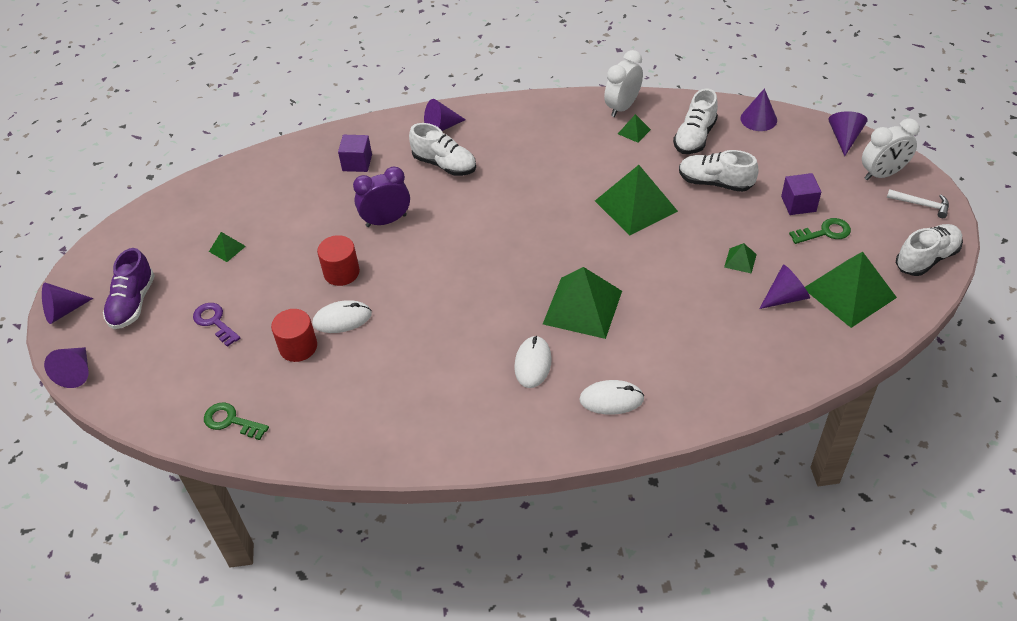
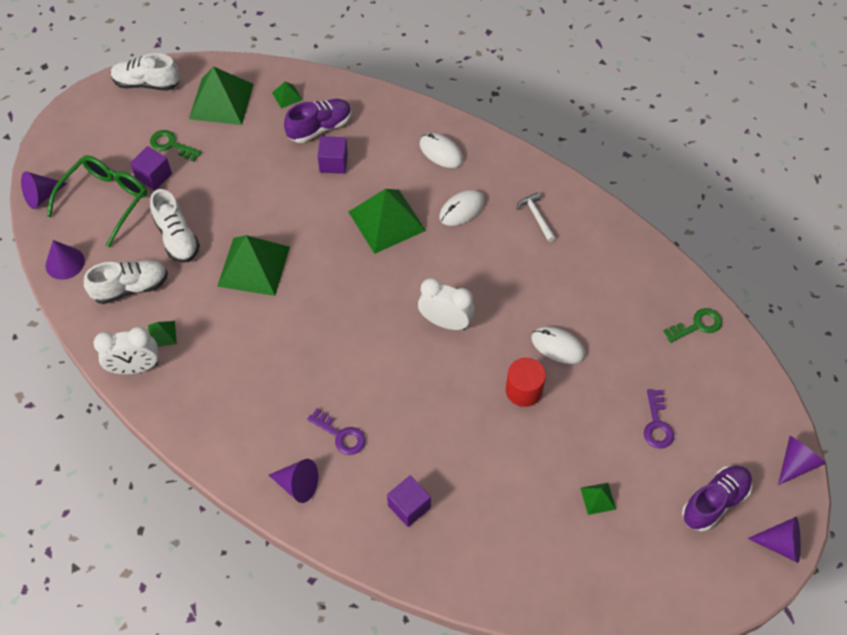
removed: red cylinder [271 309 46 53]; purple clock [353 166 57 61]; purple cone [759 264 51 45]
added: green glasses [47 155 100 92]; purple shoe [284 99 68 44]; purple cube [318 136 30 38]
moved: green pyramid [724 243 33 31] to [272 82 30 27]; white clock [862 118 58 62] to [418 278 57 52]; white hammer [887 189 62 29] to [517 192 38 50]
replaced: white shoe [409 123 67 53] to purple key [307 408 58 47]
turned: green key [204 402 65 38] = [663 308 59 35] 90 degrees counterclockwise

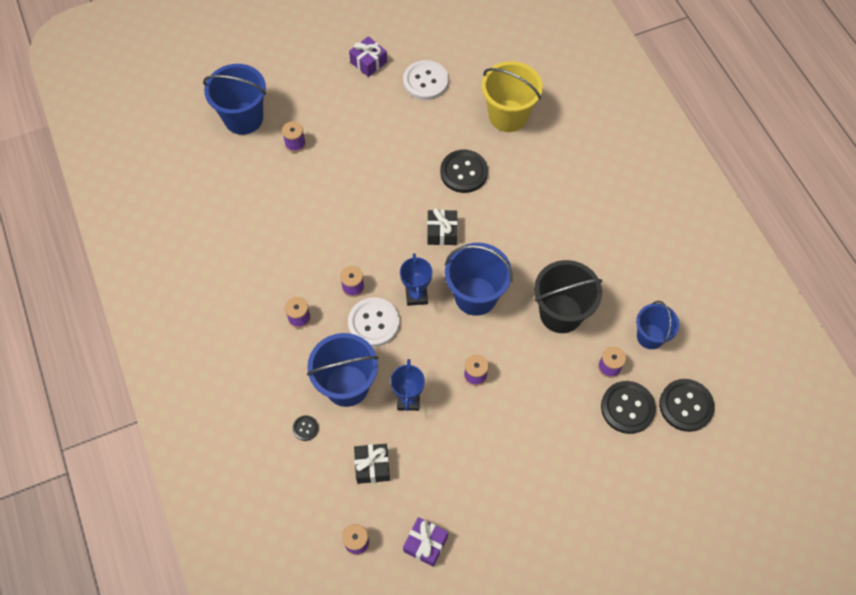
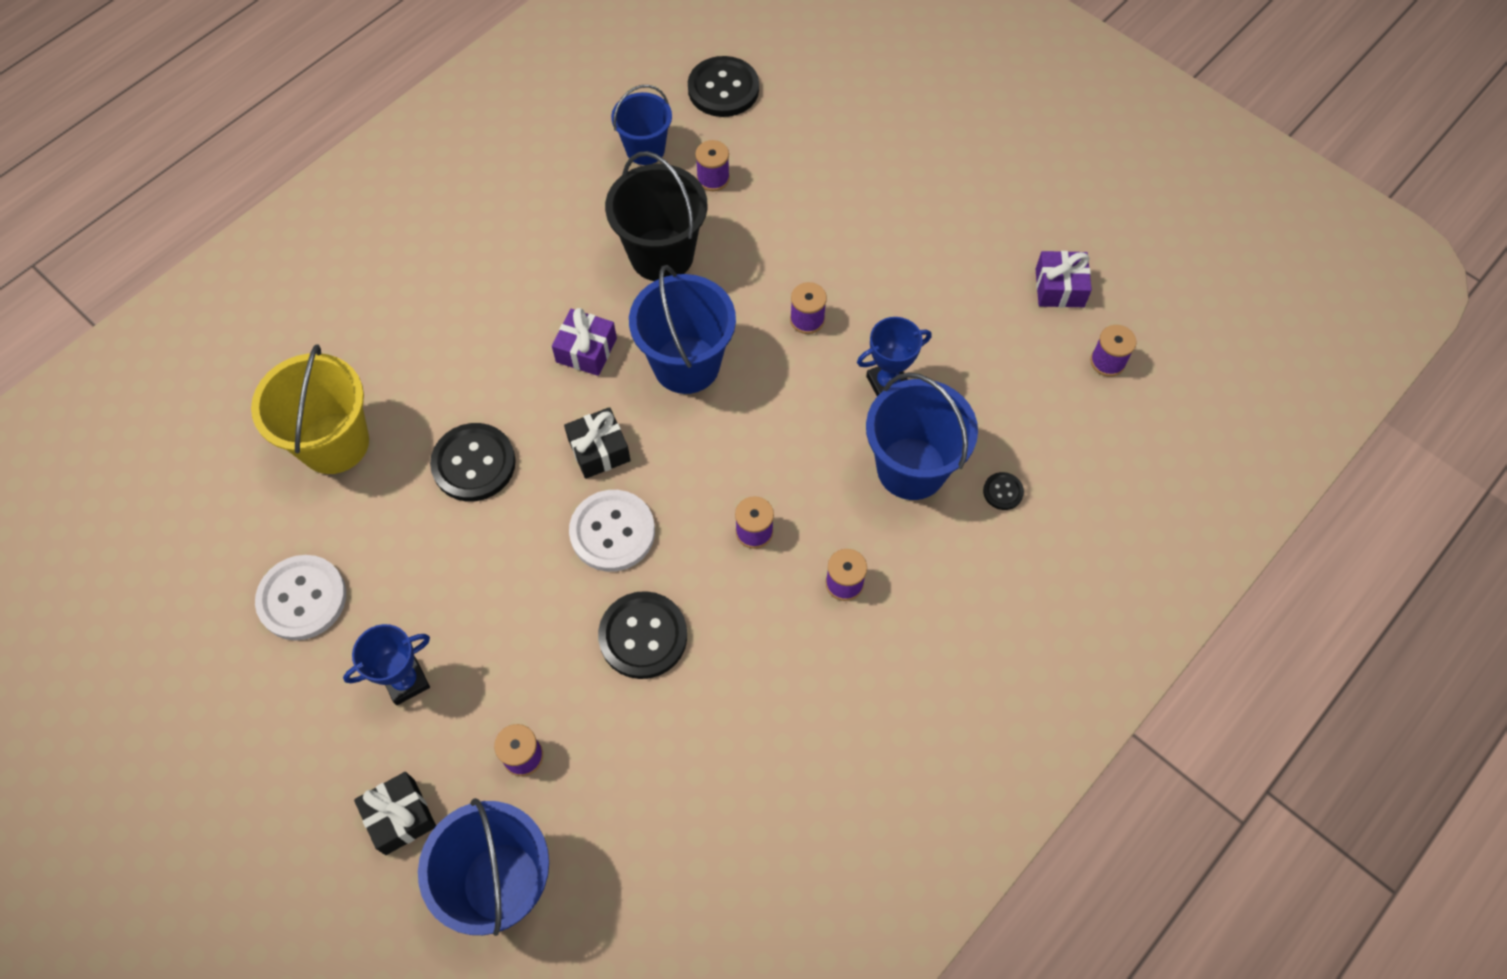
moved: white button [348 297 51 50] to [569 490 86 82]; purple gift [349 36 38 41] to [552 308 65 68]; black gift [354 444 36 40] to [354 772 82 83]; blue trophy [400 253 32 53] to [343 624 87 81]; black button [601 381 55 53] to [598 591 89 88]

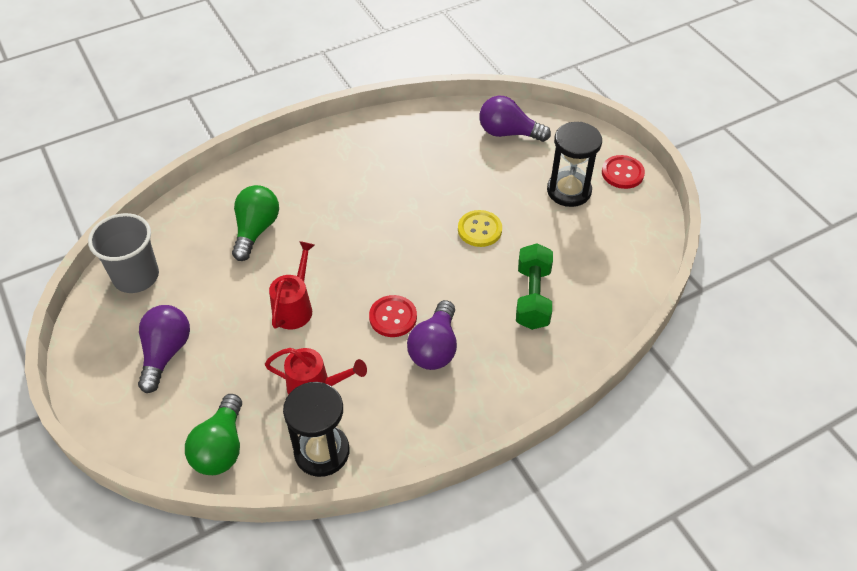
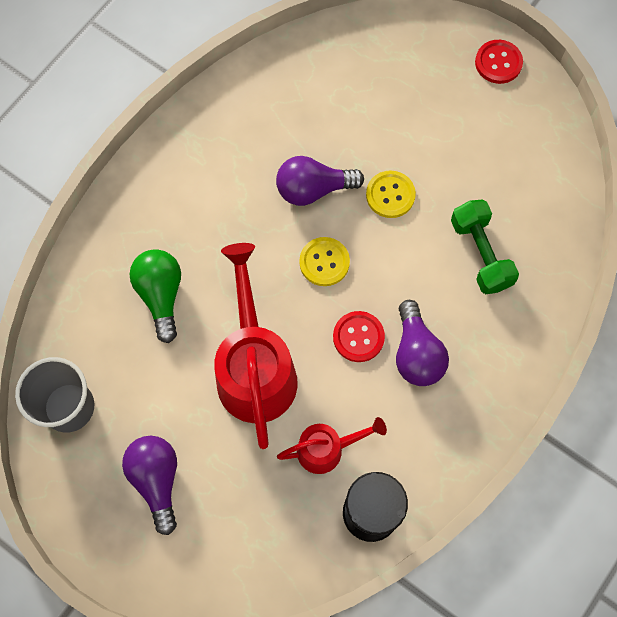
removed: green light bulb [185 394 57 81]; black hourglass [547 122 55 85]
added: yellow button [299 237 51 49]
moved: purple light bulb [479 96 72 46] to [276 156 88 50]
resized: red watering can [269 241 46 88] = [214 243 84 206] x1.84

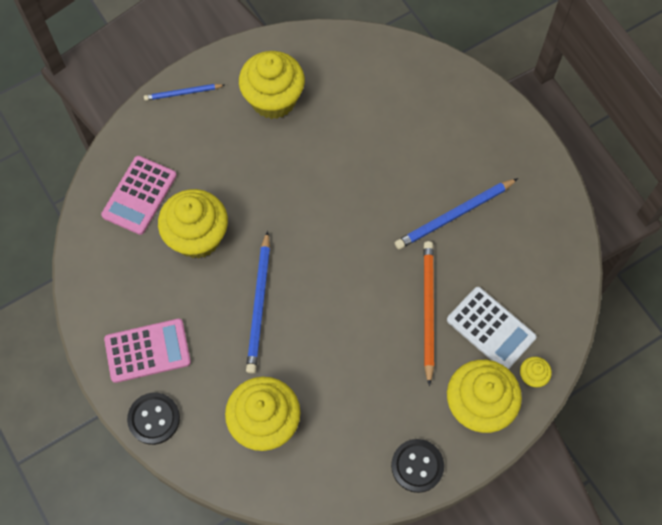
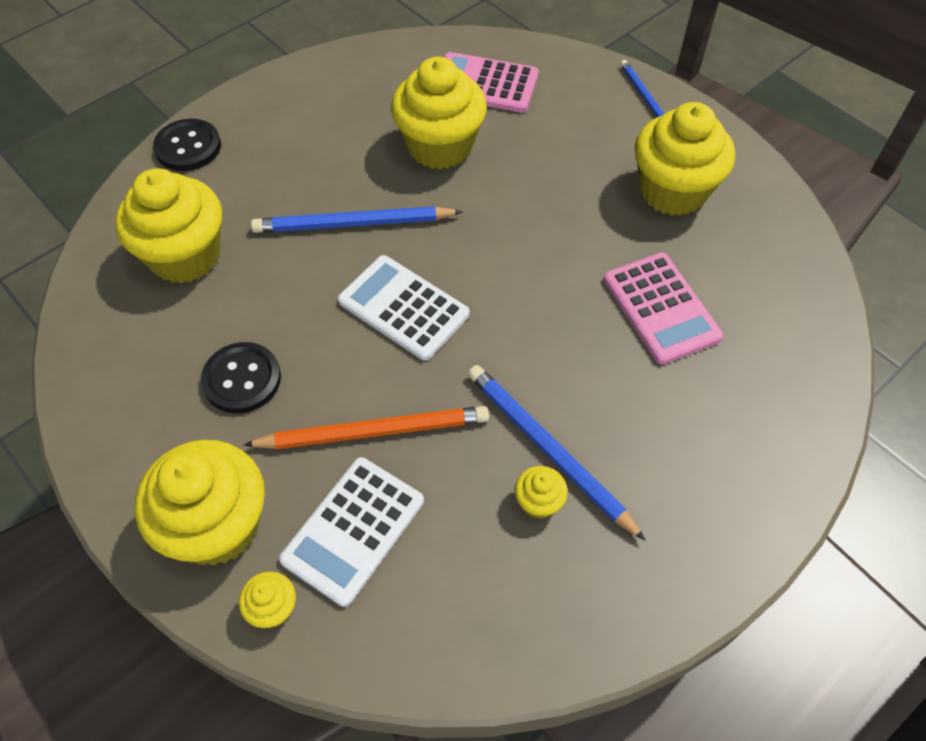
added: white calculator [338 255 132 106]; yellow cupcake [515 466 53 53]
moved: pink calculator [104 319 87 64] to [604 253 119 112]; black button [391 439 53 54] to [201 342 80 71]

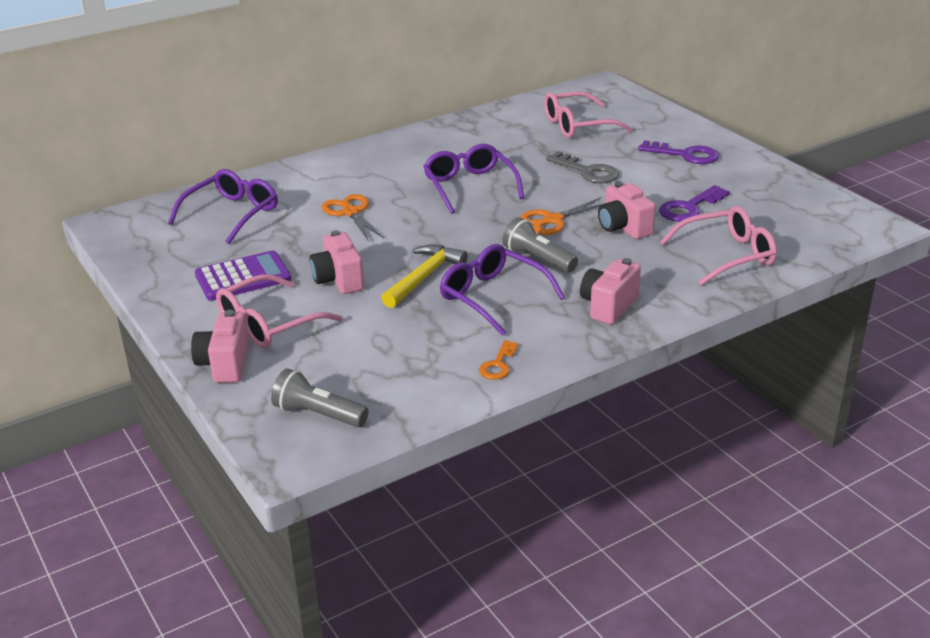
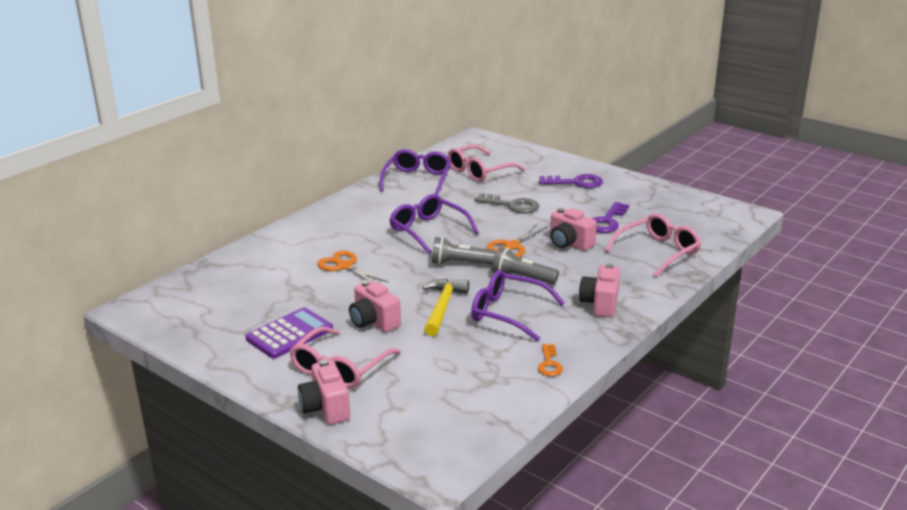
moved: purple glasses [168 169 110 75] to [380 149 71 46]; grey flashlight [271 368 98 60] to [432 237 63 28]

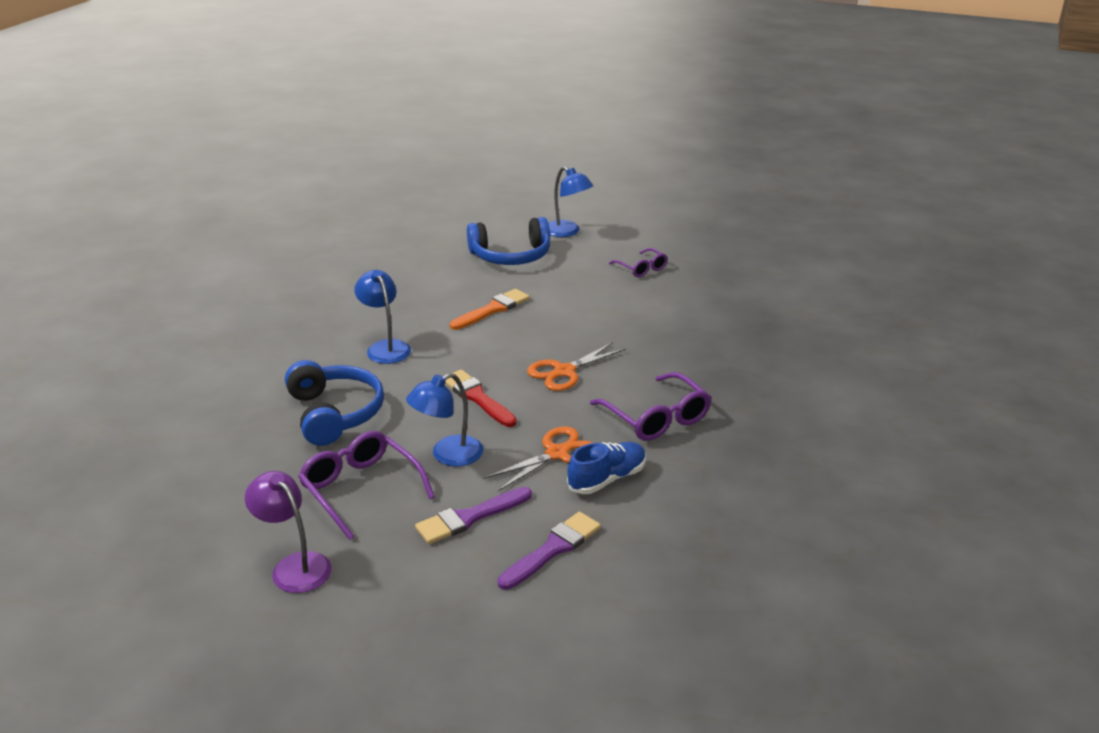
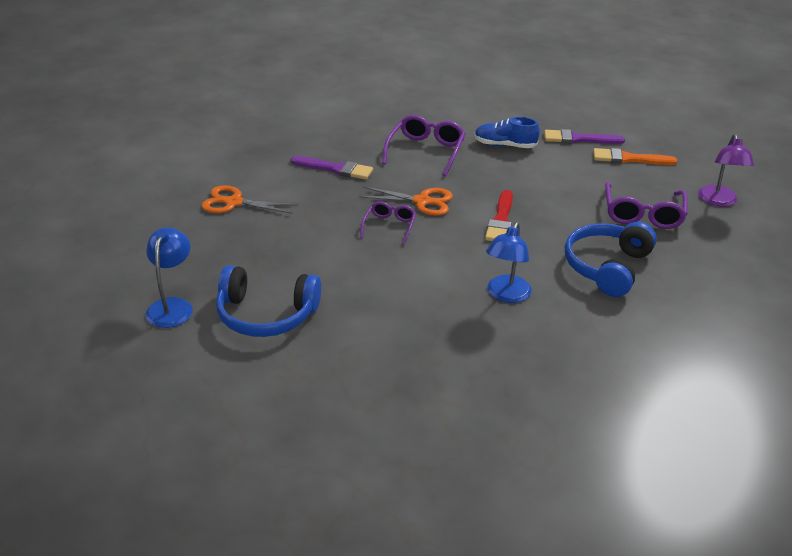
removed: blue lamp [406 373 77 93]
moved: purple brush [415 487 117 57] to [291 156 82 24]; orange brush [450 289 80 41] to [593 148 85 17]; orange scissors [484 426 109 65] to [202 185 96 29]; purple glasses [609 248 59 29] to [360 201 56 44]
turned: blue headphones [467 217 83 48] = [216 265 105 72] 150 degrees clockwise

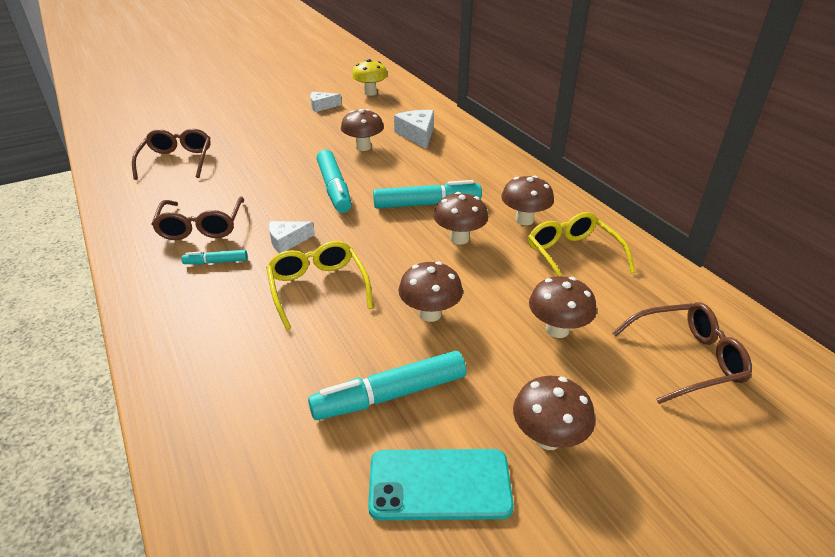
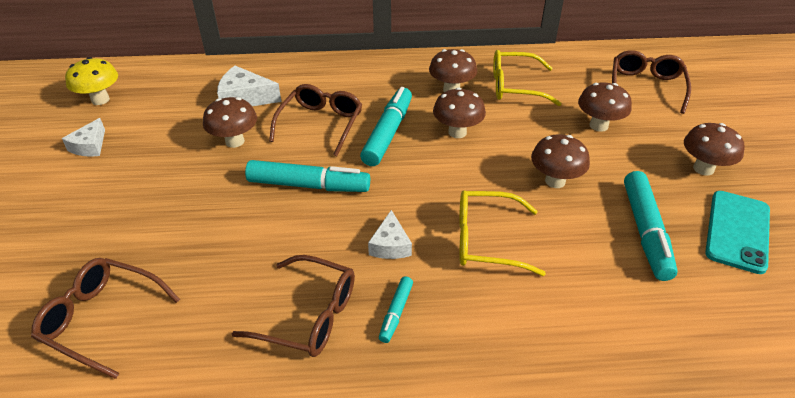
added: brown glasses [269 84 93 72]

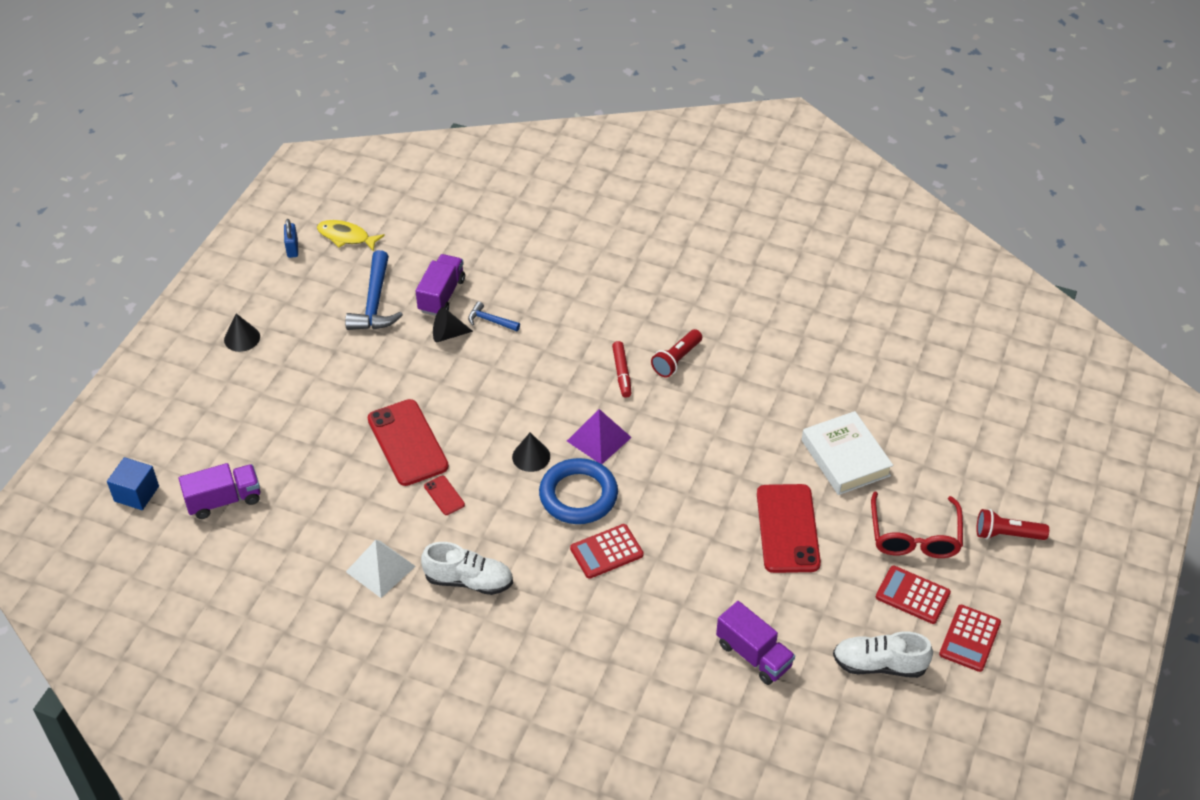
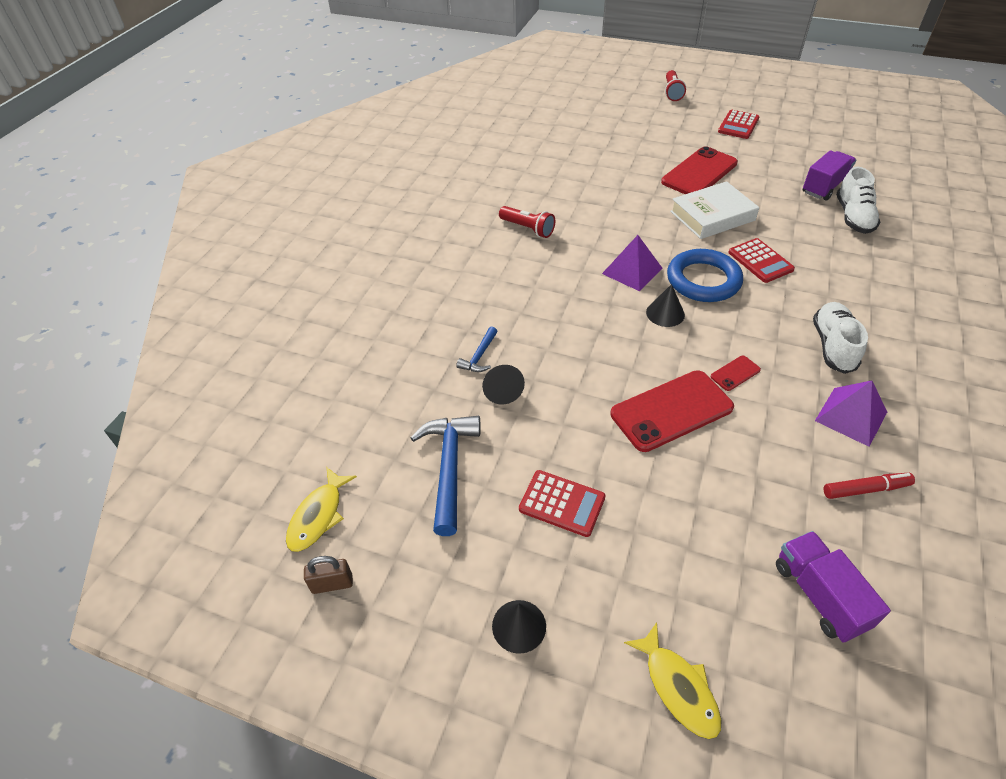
removed: blue cube [107 457 52 53]; purple truck [416 254 49 62]; red glasses [871 492 92 66]
added: yellow fish [624 622 98 117]
moved: red marker [612 341 19 57] to [824 473 91 26]; white book [802 411 91 84] to [670 181 89 58]; white shoe [833 631 100 47] to [836 167 44 67]; red calculator [939 605 62 67] to [519 470 87 67]
recoloured: blue padlock [284 219 14 39] to brown padlock [304 556 49 38]; white pyramid [346 540 70 58] to purple pyramid [815 380 72 67]
turned: blue hammer [345 250 58 80] = [411 416 70 120] 90 degrees counterclockwise; red phone [757 484 64 89] = [661 146 77 48] 45 degrees counterclockwise

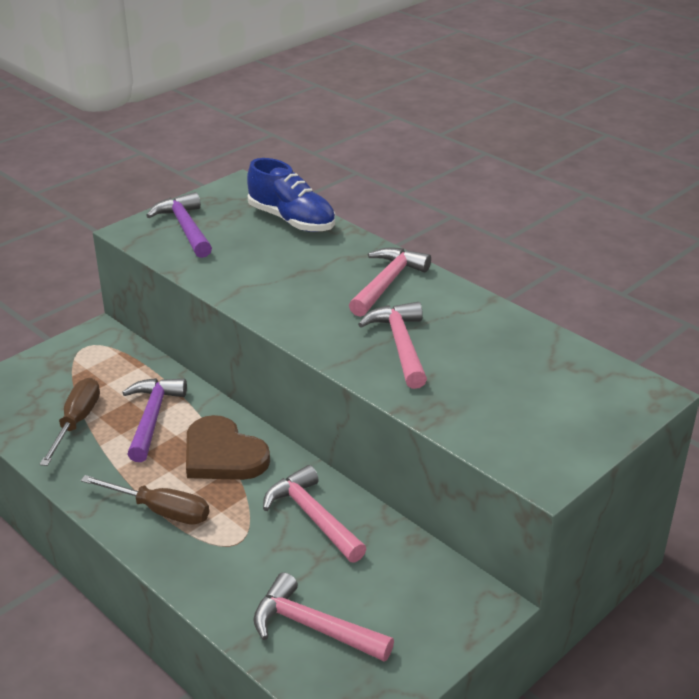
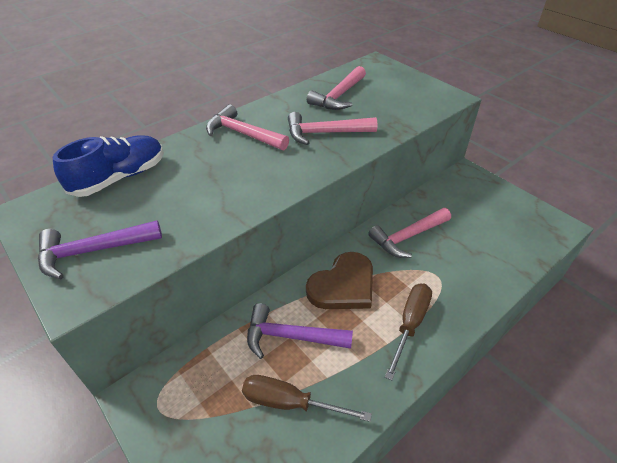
moved: pink hammer [253 572 141 90] to [307 66 59 44]

